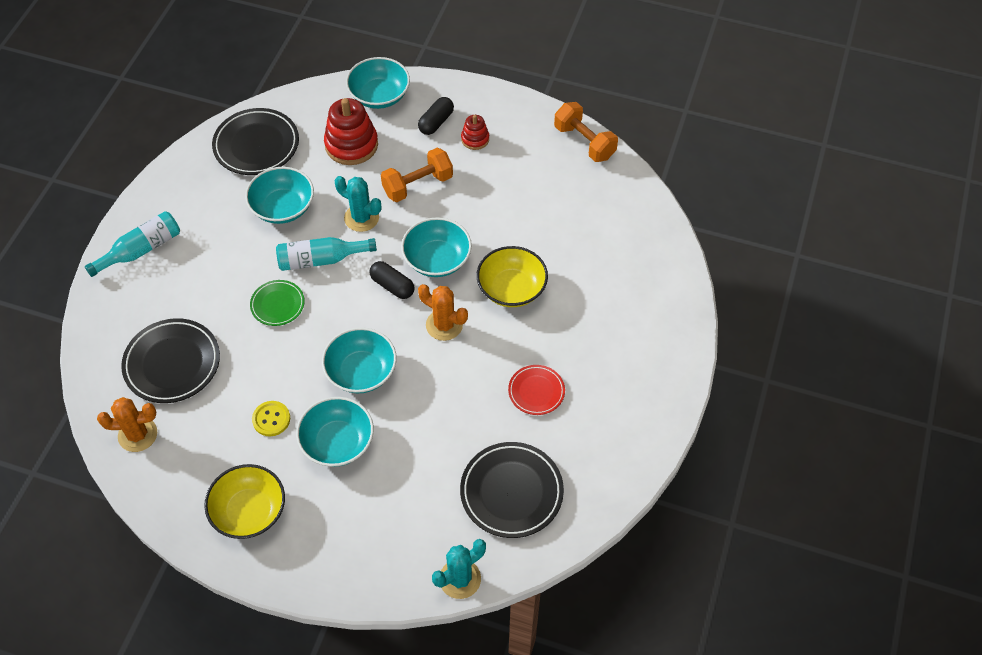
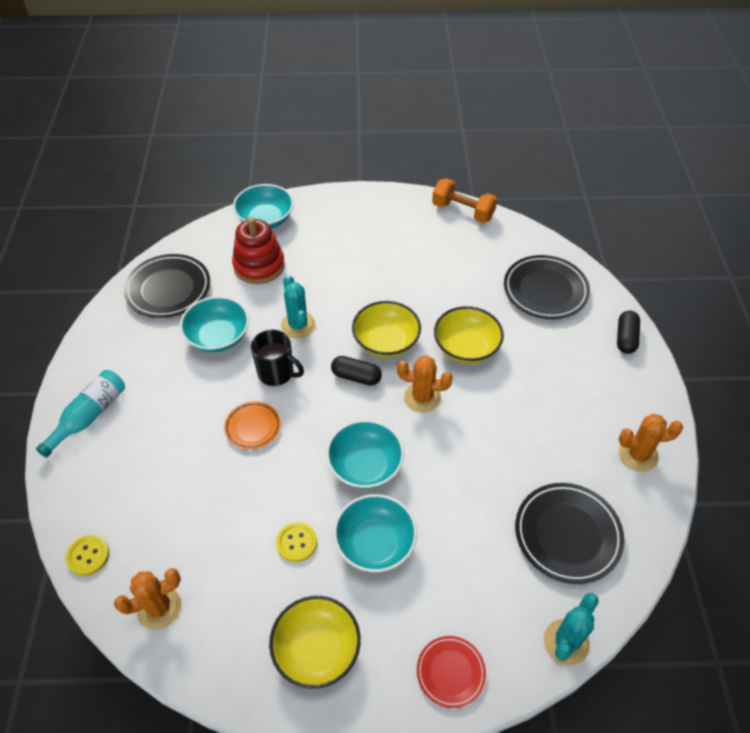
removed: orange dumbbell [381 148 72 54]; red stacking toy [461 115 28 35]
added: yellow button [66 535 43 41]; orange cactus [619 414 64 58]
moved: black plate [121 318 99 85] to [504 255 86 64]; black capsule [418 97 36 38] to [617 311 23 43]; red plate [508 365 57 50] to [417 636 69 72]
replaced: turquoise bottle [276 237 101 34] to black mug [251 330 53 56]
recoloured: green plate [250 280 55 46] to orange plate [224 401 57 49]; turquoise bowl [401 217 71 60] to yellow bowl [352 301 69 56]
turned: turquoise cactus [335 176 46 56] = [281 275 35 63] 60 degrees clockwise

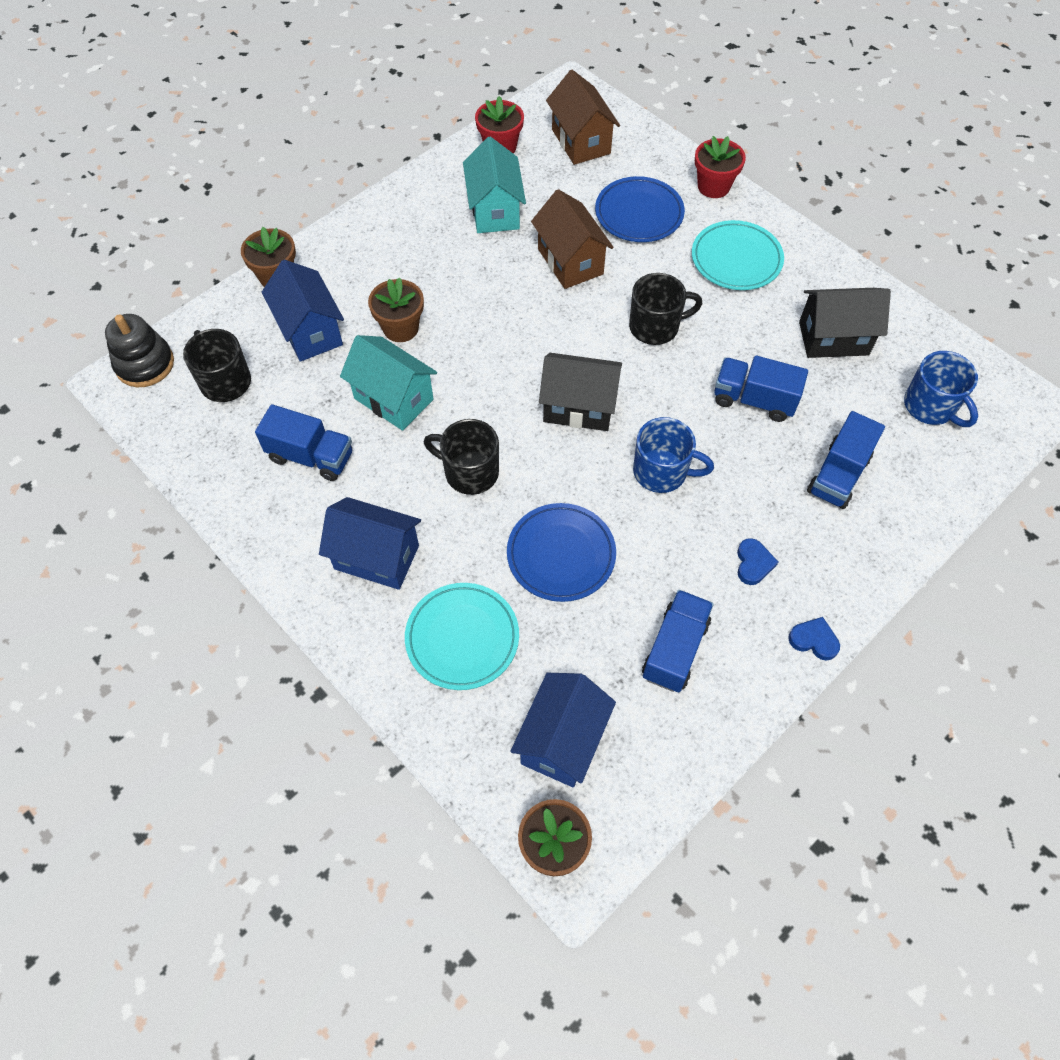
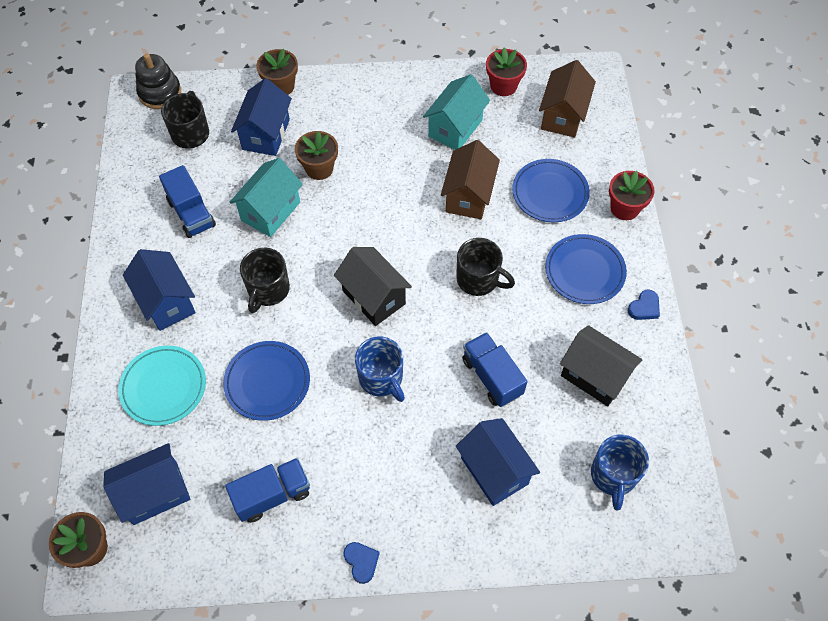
moved: blue heart [737 538 41 47] to [628 289 32 31]
replaced: blue truck [807 411 78 98] to blue house [456 418 84 88]
recoloured: turquoise plate [692 220 92 70] to blue plate [545 234 82 70]
turned: turquoise house [340 335 97 96] = [229 158 74 79] 45 degrees clockwise; black mug [424 419 75 76] = [240 248 50 65] 135 degrees counterclockwise

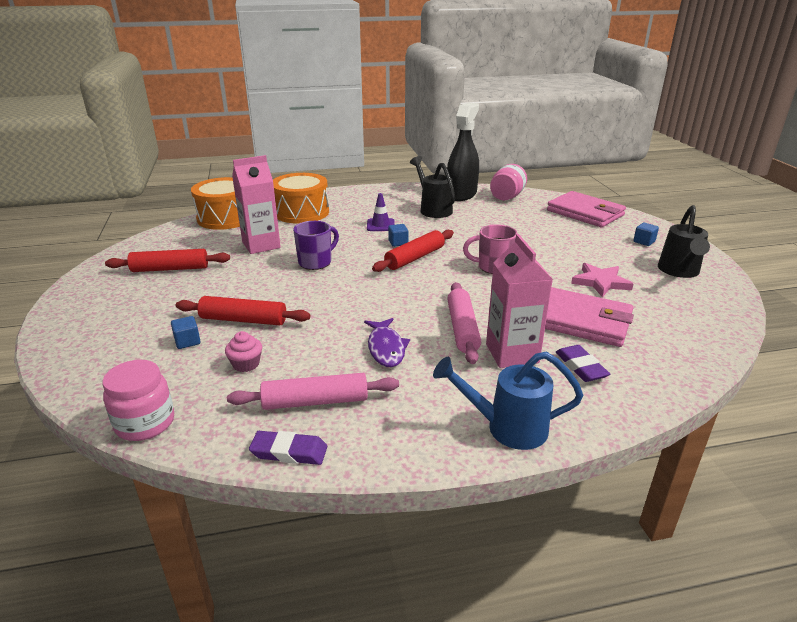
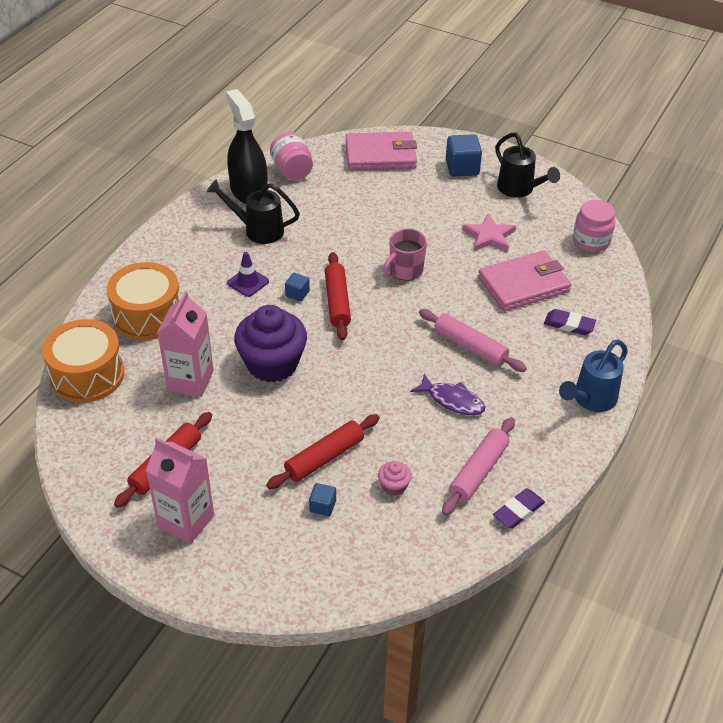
moved: pink jar [102 360 72 81] to [573 200 42 52]; pink carton [486 234 67 134] to [146 437 68 107]
replaced: purple mug [293 221 46 49] to purple cupcake [234 305 73 77]
resized: blue cube [633 223 26 23] = [446 134 36 43] x1.82

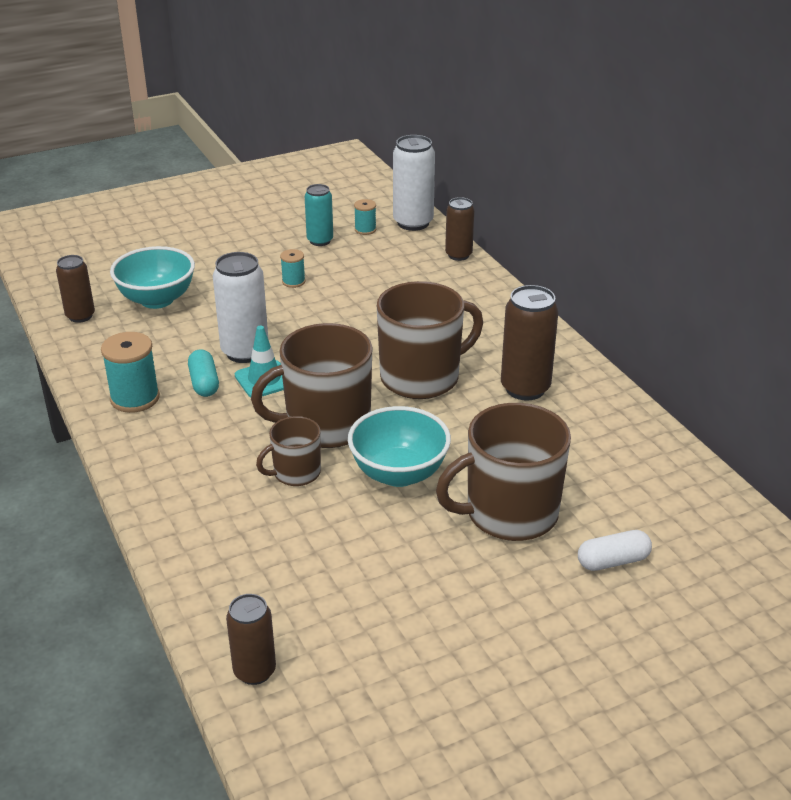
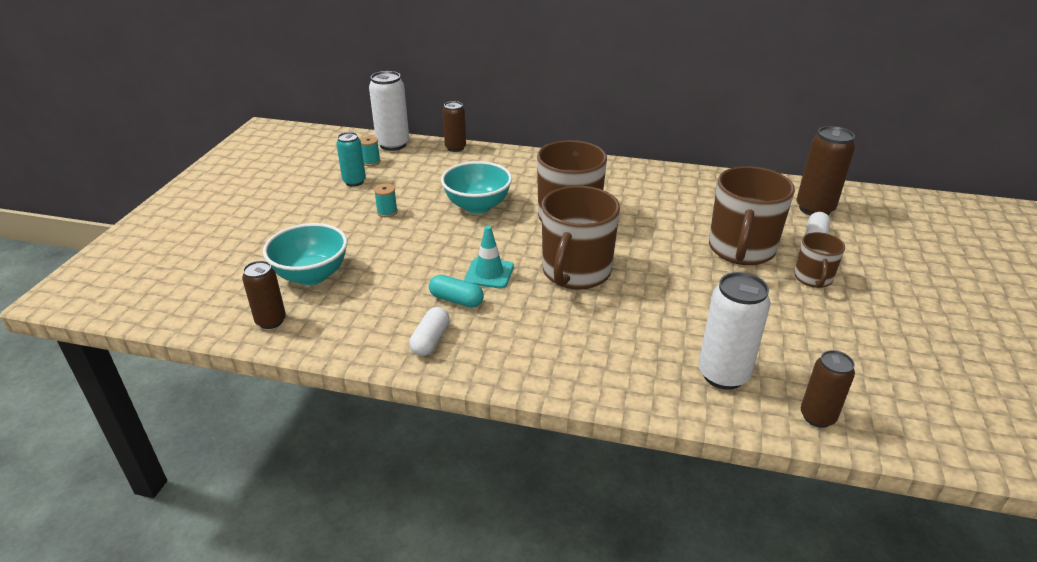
moved: white can [213 252 56 111] to [698 272 72 118]; brown mug [256 416 65 70] to [794 232 51 56]; turquoise bowl [348 406 103 81] to [441 161 71 53]; brown can [501 285 57 116] to [797 126 58 90]
replaced: turquoise spool [101 332 59 81] to white capsule [409 307 41 49]

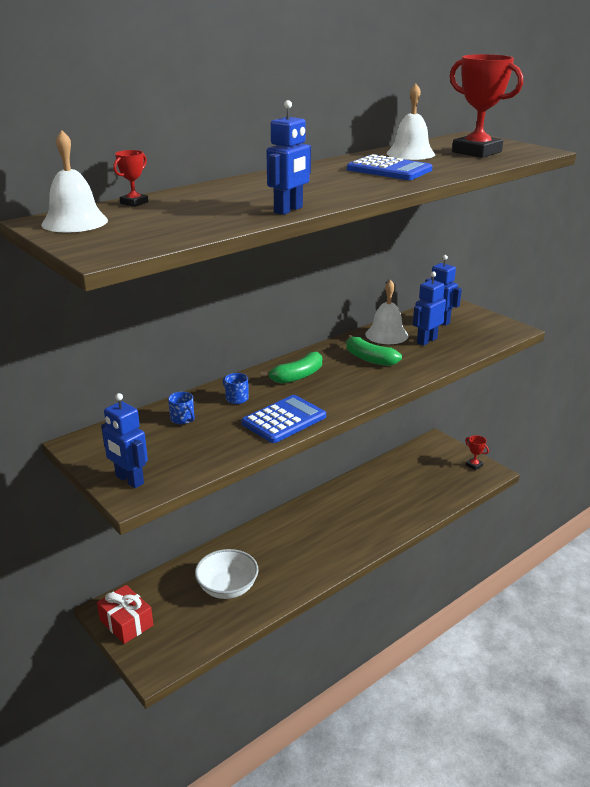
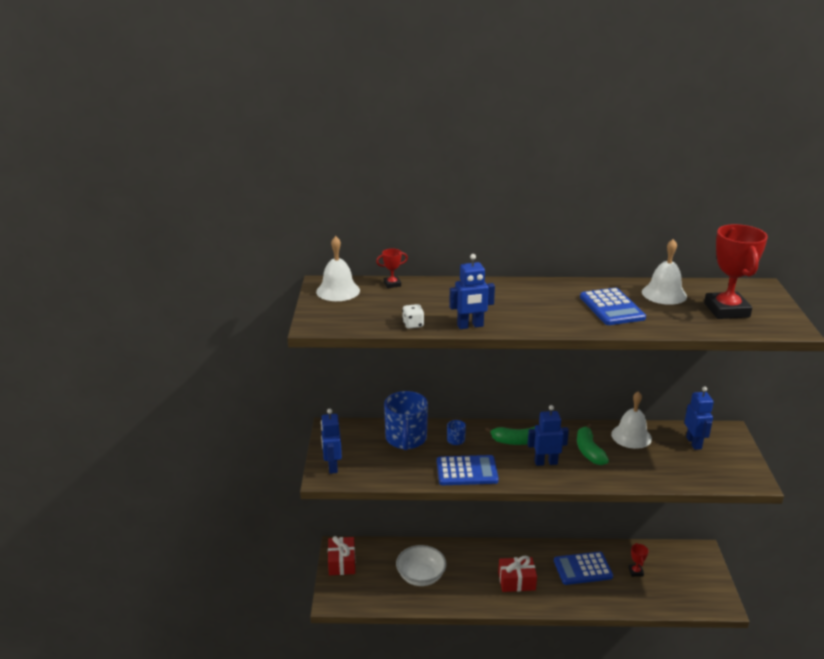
added: white dice [402 304 22 25]; red gift [498 556 39 36]; blue calculator [554 552 59 33]
moved: blue robot [413 272 33 74] to [528 405 41 61]; red trophy [465 435 24 36] to [628 543 20 34]
resized: blue mug [168 392 27 32] = [384 391 44 59] x2.29

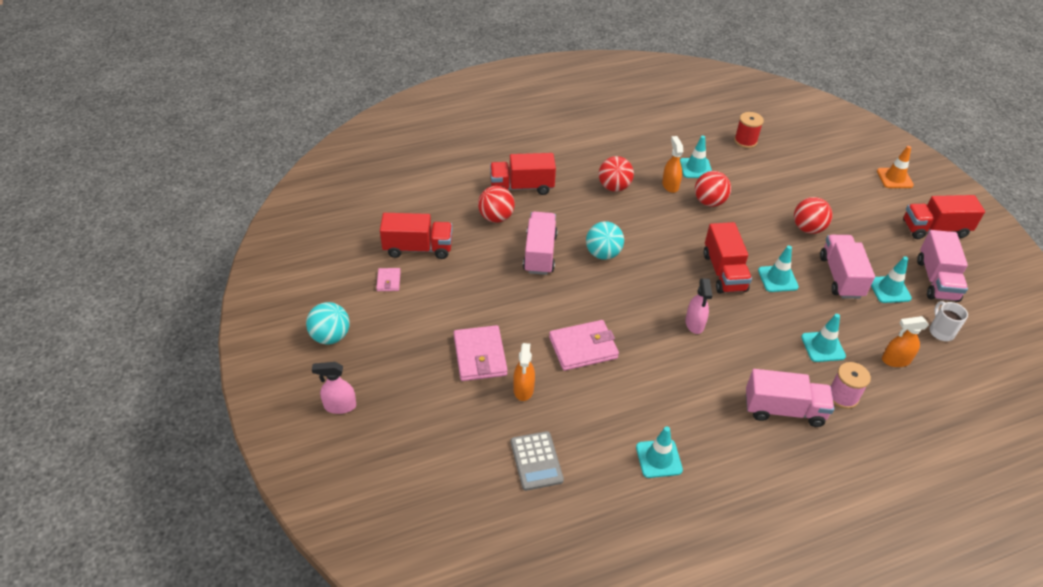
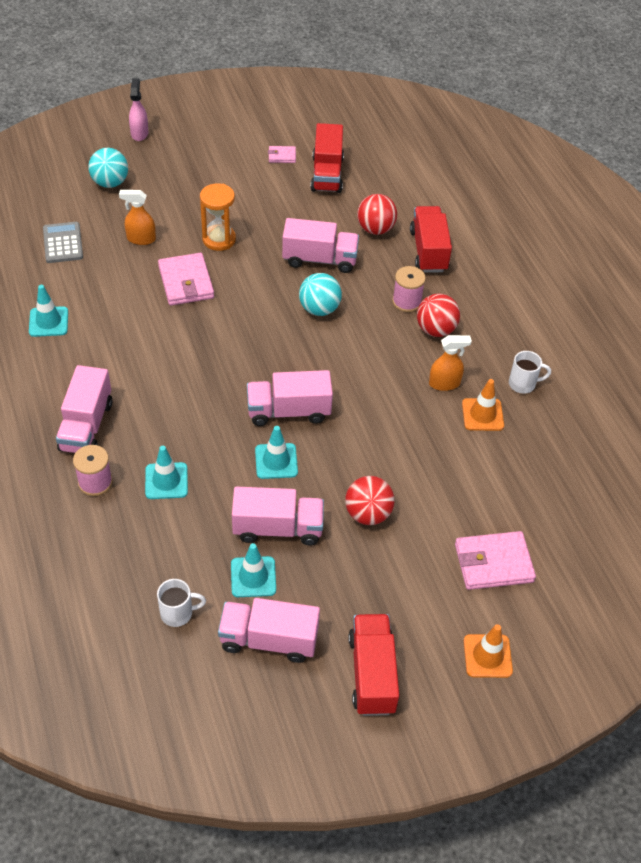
removed: pink spray bottle [685 278 28 56]; red ball [695 171 36 36]; red spool [734 112 30 36]; orange spray bottle [882 316 47 51]
added: orange hourglass [200 183 36 68]; pink spool [392 266 34 46]; white mug [509 351 42 43]
moved: turquoise ball [306 302 44 43] to [88 148 40 40]; pink wallet [454 325 54 56] to [455 531 81 59]
recoloured: turquoise traffic cone [680 135 32 43] to orange traffic cone [462 379 42 52]; red truck [704 222 48 72] to pink truck [247 370 86 56]
turned: grey calculator [511 431 53 60] = [43 222 40 41] 90 degrees clockwise

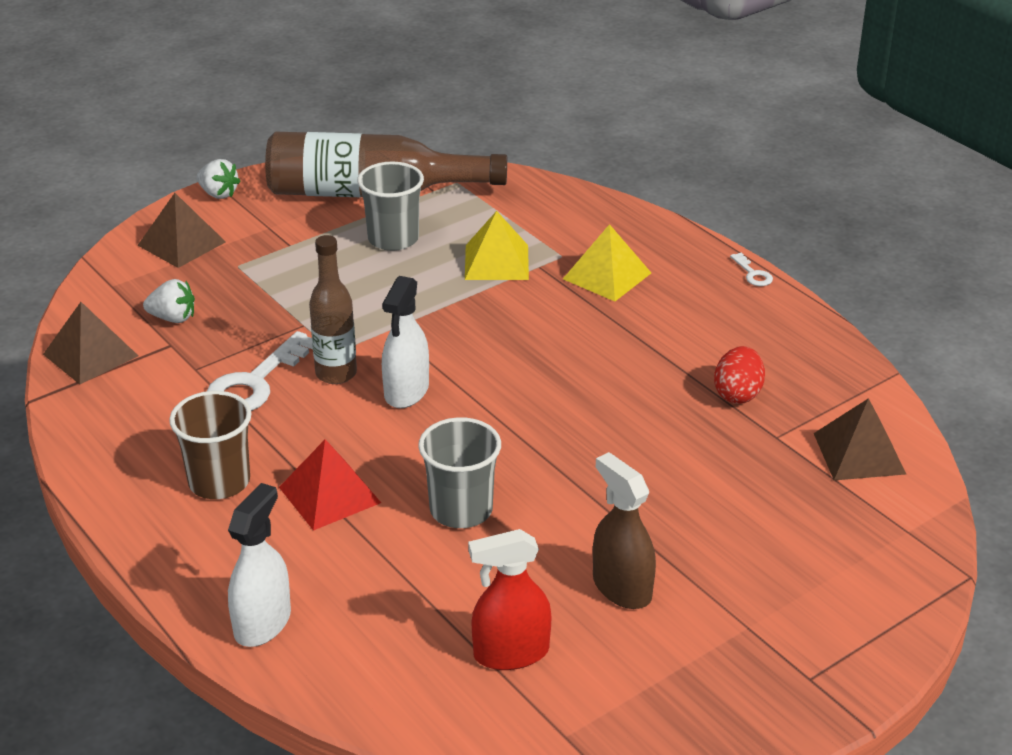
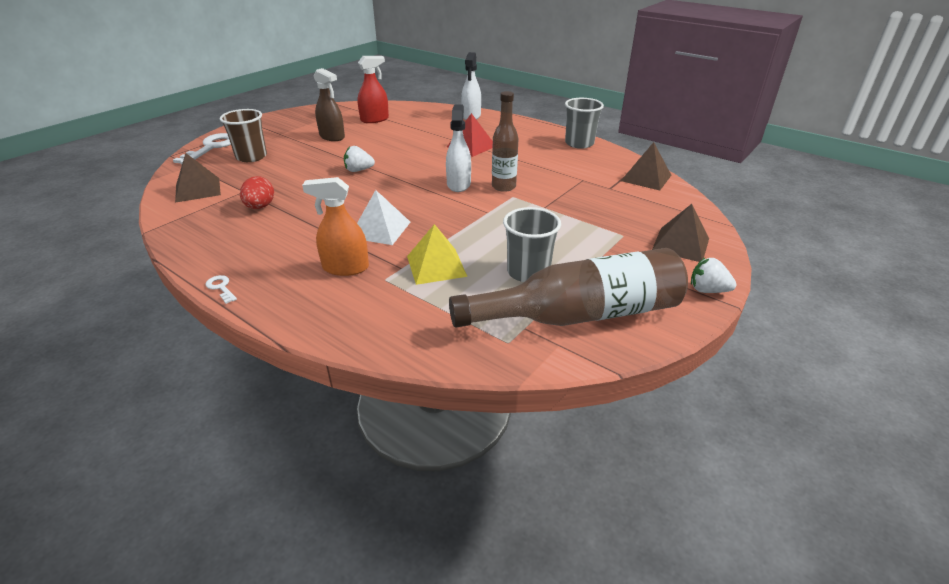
added: white pyramid [357 190 53 55]
moved: white strawberry [143 279 52 44] to [344 146 31 26]; brown cup [169 391 83 108] to [220 109 47 53]; white key [207 331 106 80] to [173 133 58 31]; grey cup [418 417 83 111] to [565 98 39 51]
replaced: yellow pyramid [563 224 88 77] to orange spray bottle [302 177 67 99]

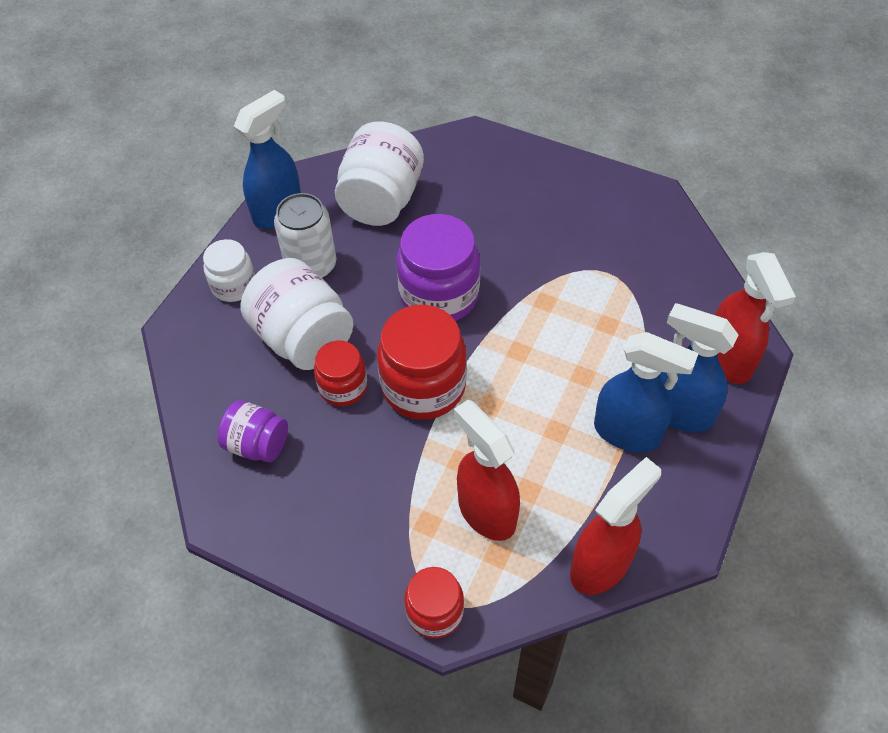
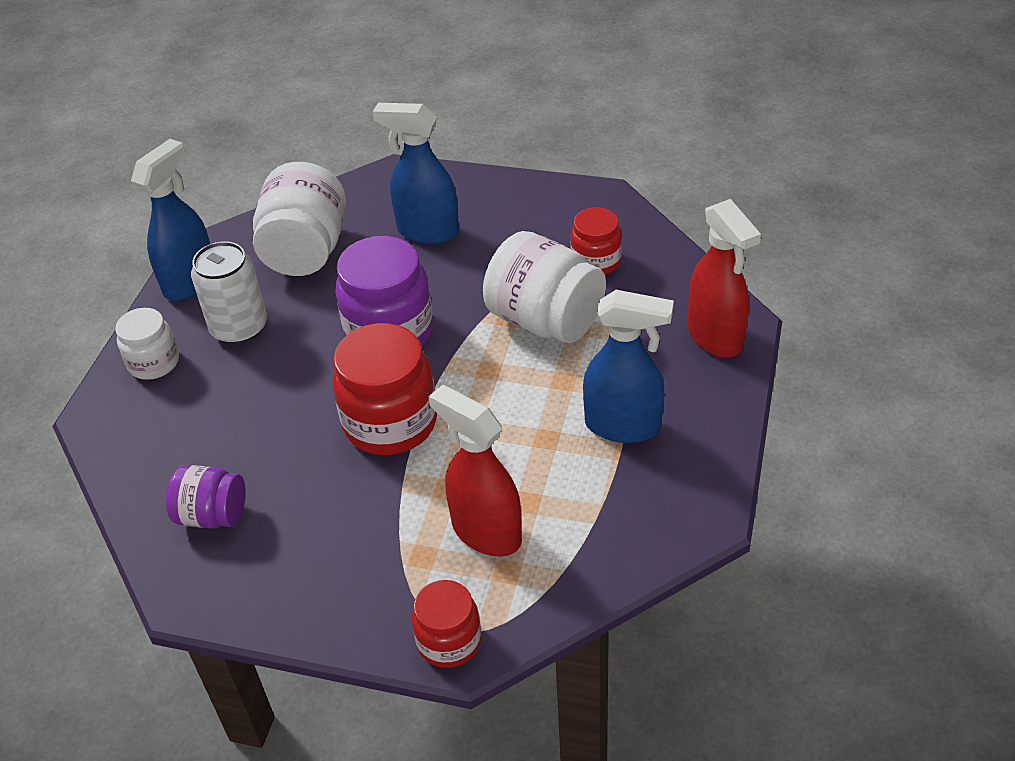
removed: red spray bottle [570 457 91 138]
moved: white jar [240 258 114 112] to [483 231 123 112]; red jar [314 341 53 65] to [570 207 52 68]; blue spray bottle [660 303 78 129] to [373 103 86 141]

